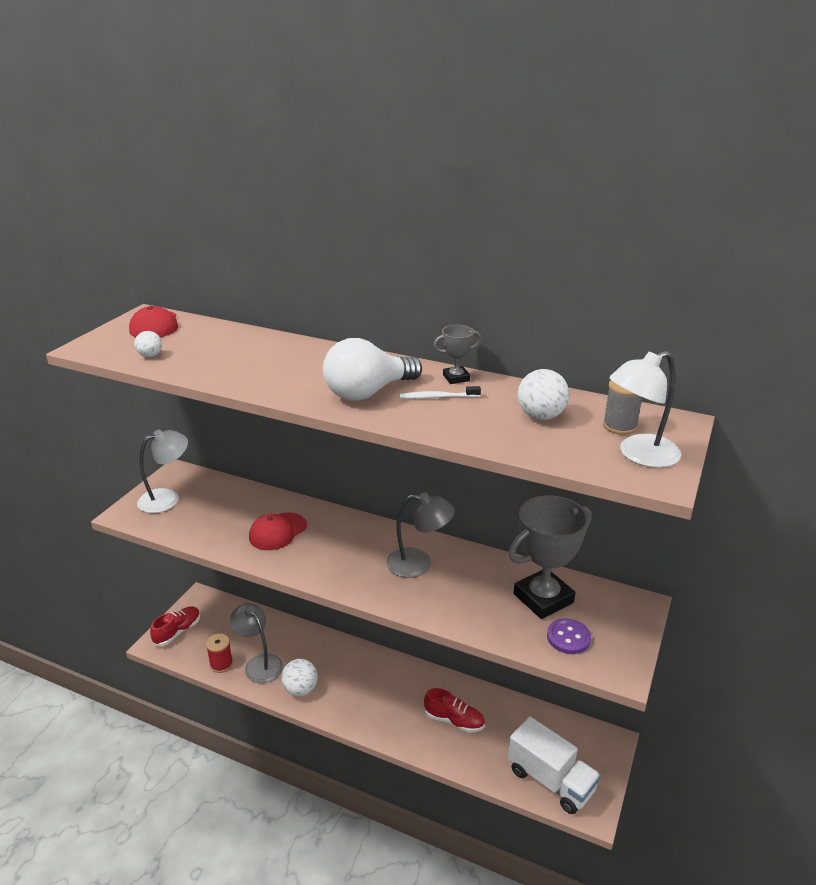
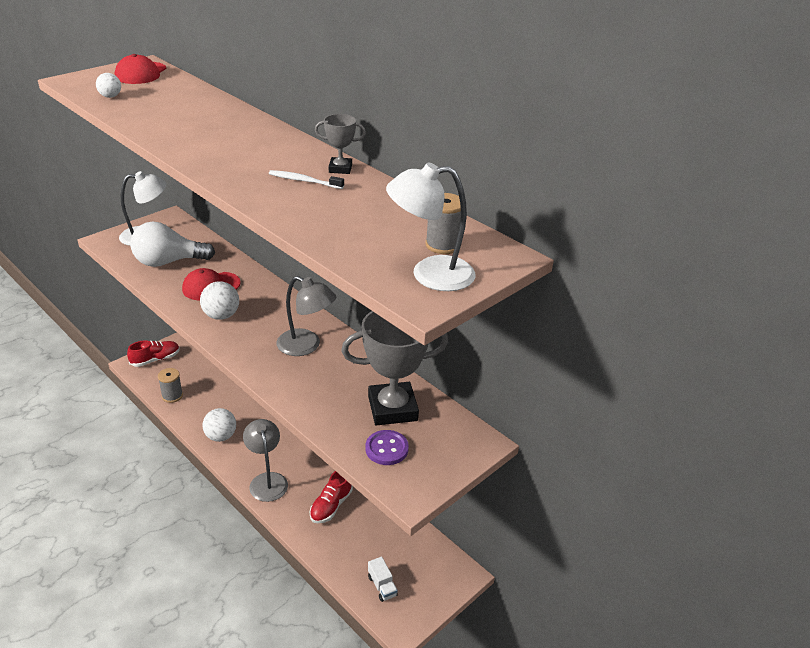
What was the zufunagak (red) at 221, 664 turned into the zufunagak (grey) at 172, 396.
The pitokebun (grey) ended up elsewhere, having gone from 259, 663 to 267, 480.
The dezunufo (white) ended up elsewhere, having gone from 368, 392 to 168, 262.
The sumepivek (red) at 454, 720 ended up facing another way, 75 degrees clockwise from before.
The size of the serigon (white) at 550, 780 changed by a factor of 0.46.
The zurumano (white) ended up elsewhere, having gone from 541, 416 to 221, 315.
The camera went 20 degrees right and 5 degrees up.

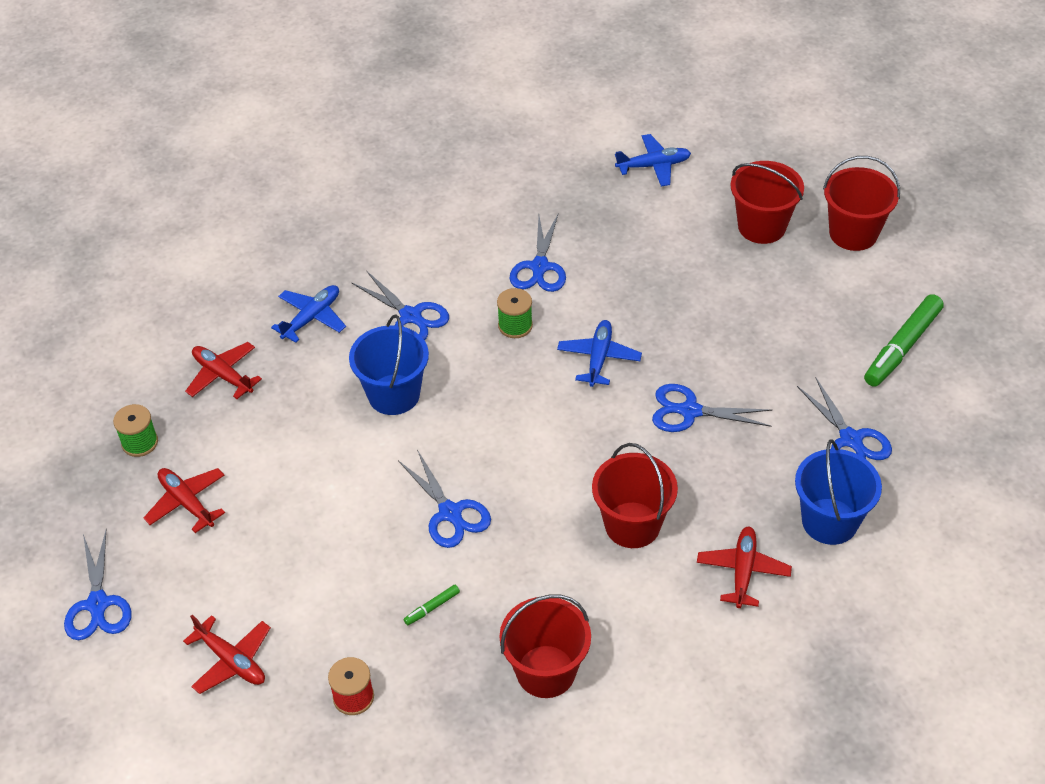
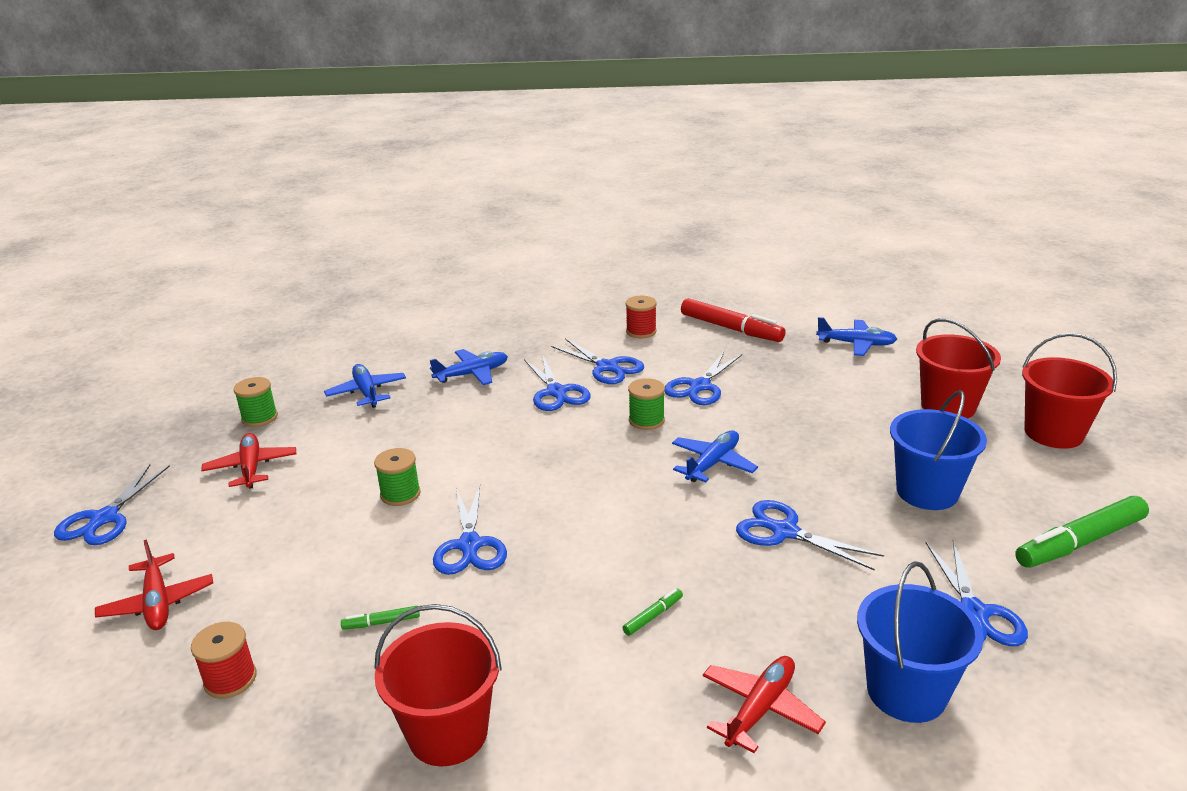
What was the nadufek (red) at 222, 375 turned into the nadufek (blue) at 367, 392.
The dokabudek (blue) ended up elsewhere, having gone from 394, 394 to 927, 492.
Where the dokabudek (red) stood at 632, 525, the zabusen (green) came to stand at 653, 616.
The second view gained the zufunagak (green) at 400, 494.
The second view gained the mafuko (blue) at 607, 367.
The second view gained the zufunagak (red) at 641, 331.
The second view gained the zabusen (red) at 731, 328.
The camera went 25 degrees right and 20 degrees down.

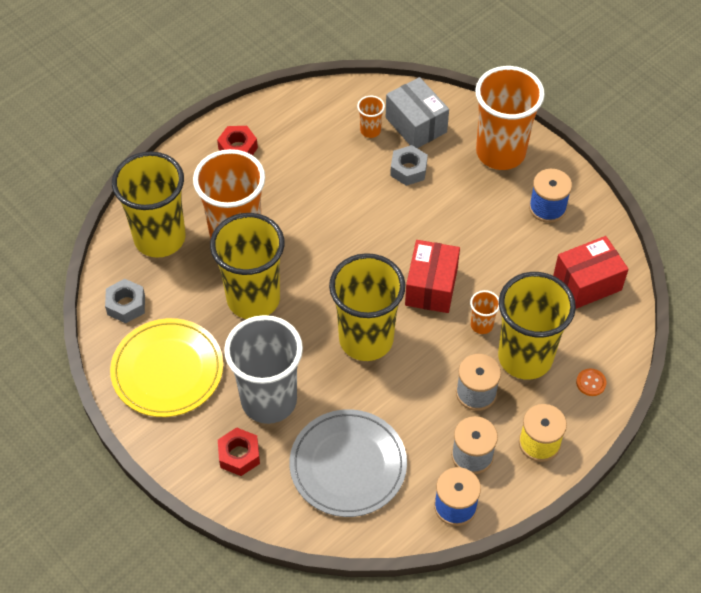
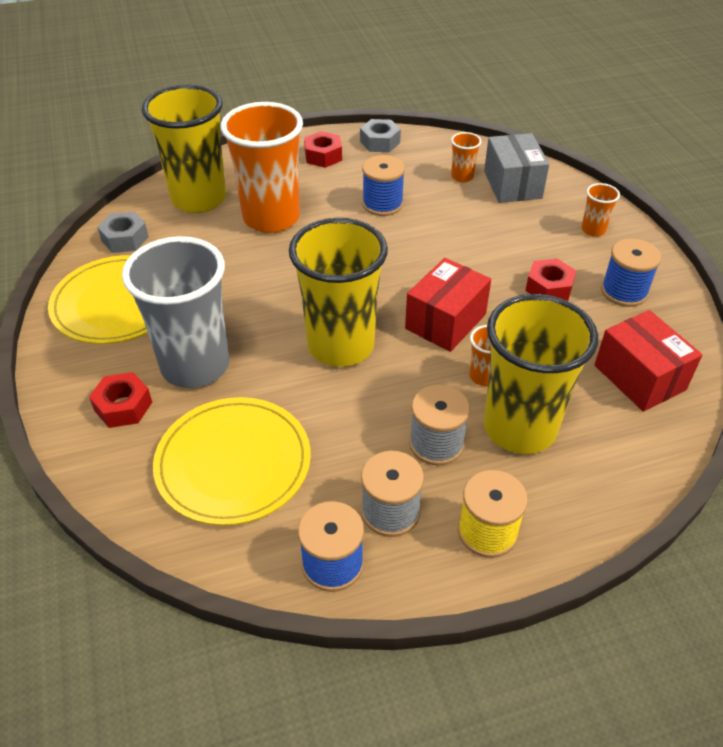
The second view lost the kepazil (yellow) at 253, 299.
What was the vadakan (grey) at 348, 465 turned into the vadakan (yellow) at 233, 463.
The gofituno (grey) ended up elsewhere, having gone from 408, 170 to 380, 142.
The size of the kepazil (orange) at 500, 152 changed by a factor of 0.42.
The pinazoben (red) at 587, 283 ended up facing another way, 60 degrees clockwise from before.
The second view lost the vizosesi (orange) at 591, 383.
The second view gained the zufunagak (blue) at 382, 204.
The second view gained the gofituno (red) at 549, 288.
The camera went 25 degrees right and 10 degrees down.

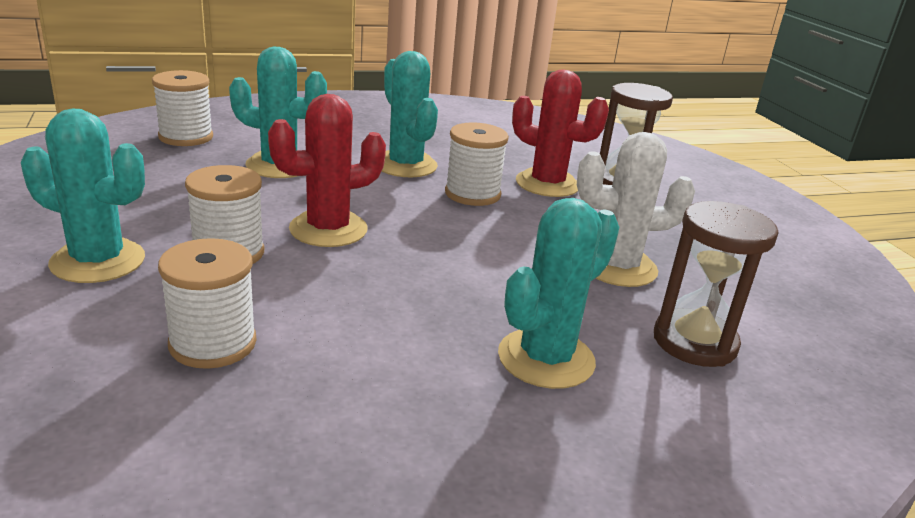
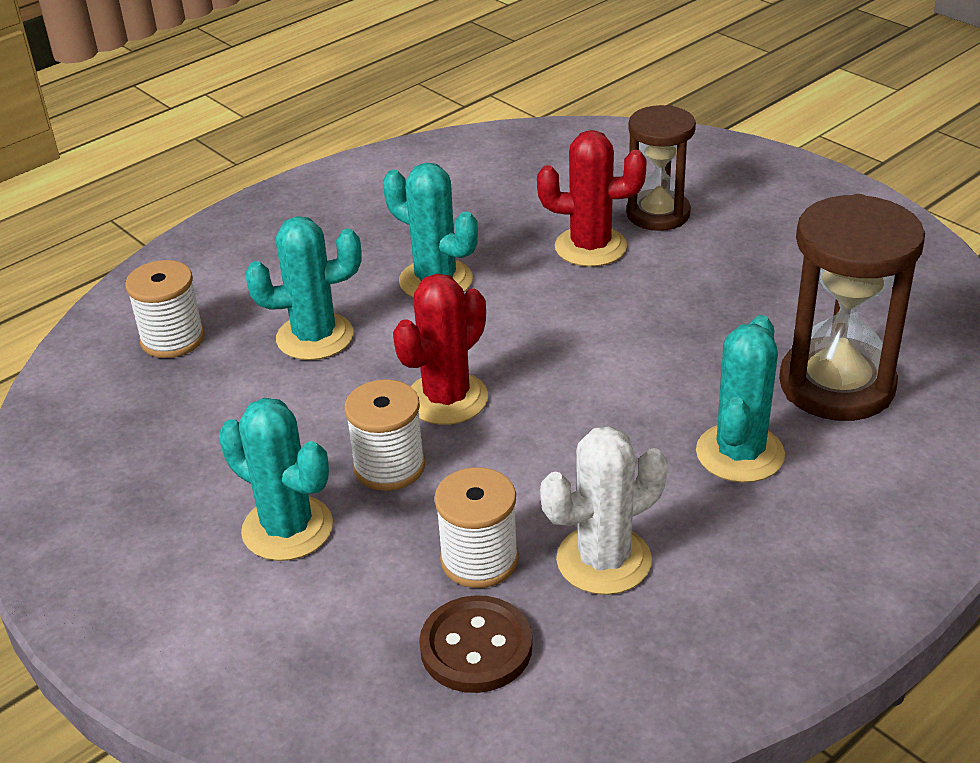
The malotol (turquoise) at 98, 261 ended up facing another way, 45 degrees clockwise from before.
The second view lost the zufunagak (white) at 472, 194.
The malotol (white) ended up elsewhere, having gone from 617, 267 to 603, 560.
The size of the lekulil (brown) at 694, 342 changed by a factor of 1.51.
The second view gained the vizosesi (brown) at 476, 647.
The camera went 20 degrees left and 10 degrees up.

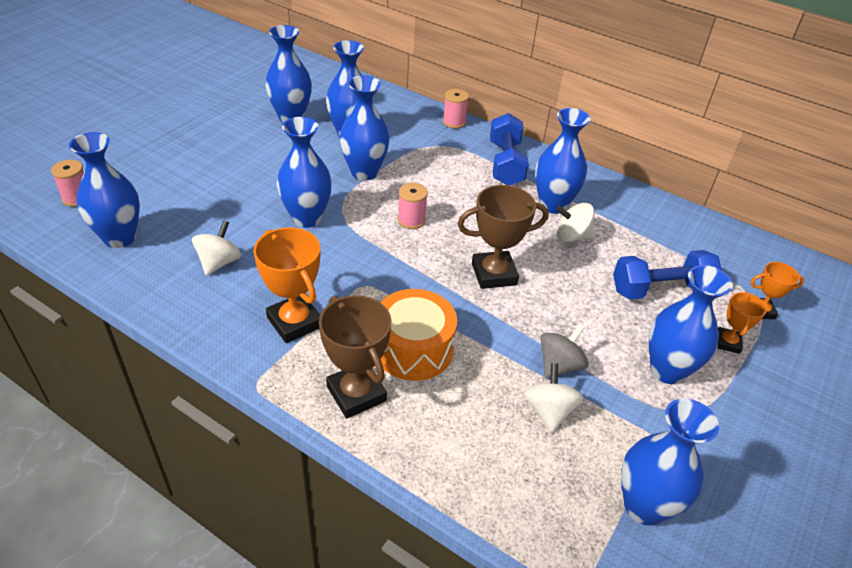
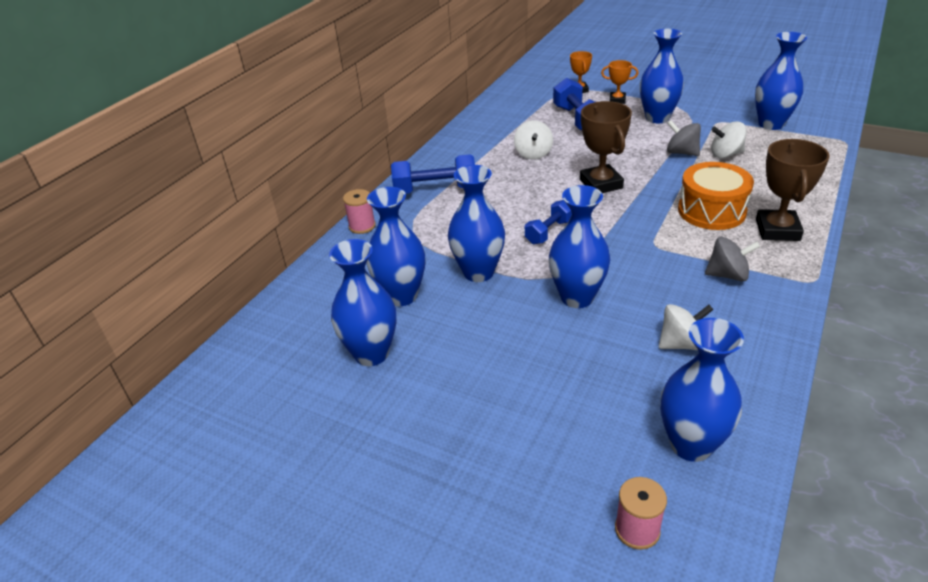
The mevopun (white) at 219, 262 ended up facing another way, 150 degrees clockwise from before.
Where the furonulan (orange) stood at 294, 322, the mevopun (grey) came to stand at 727, 275.
The furonulan (brown) at 356, 393 ended up facing another way, 45 degrees counterclockwise from before.
Where the zufunagak (pink) stood at 411, 220, the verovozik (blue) came to stand at 549, 232.
The second view lost the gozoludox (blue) at 553, 205.
The camera went 90 degrees left and 5 degrees down.

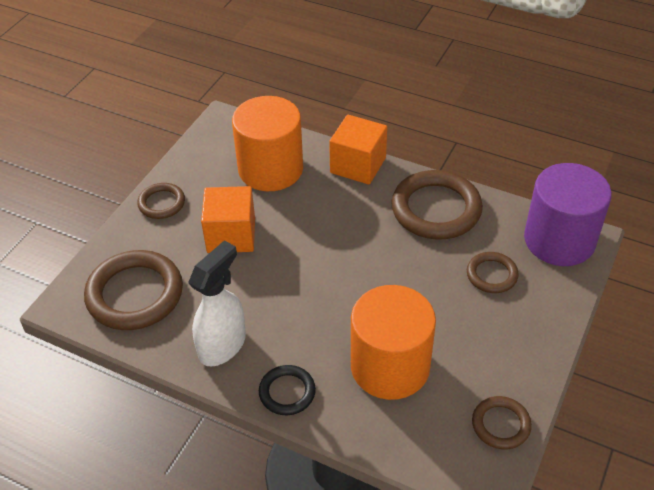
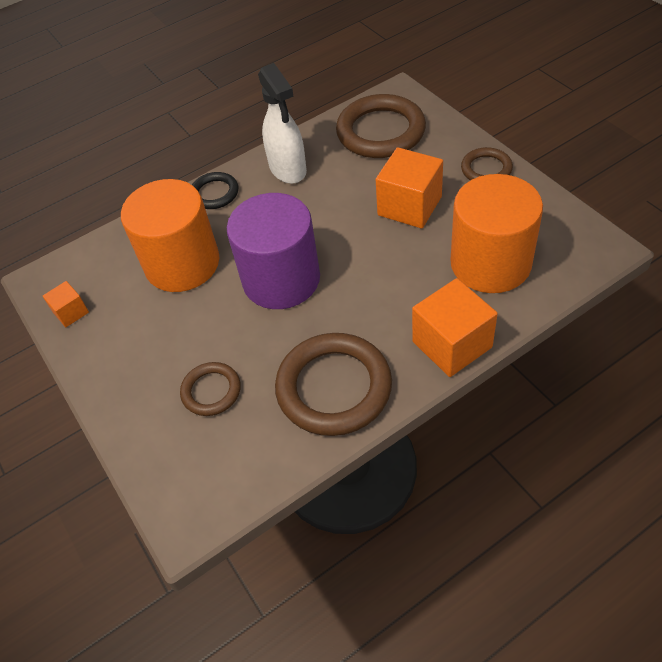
Where the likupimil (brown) stood at 501, 425, the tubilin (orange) came to stand at 71, 312.
The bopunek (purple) ended up elsewhere, having gone from 559, 240 to 281, 279.
The camera went 125 degrees right and 5 degrees up.

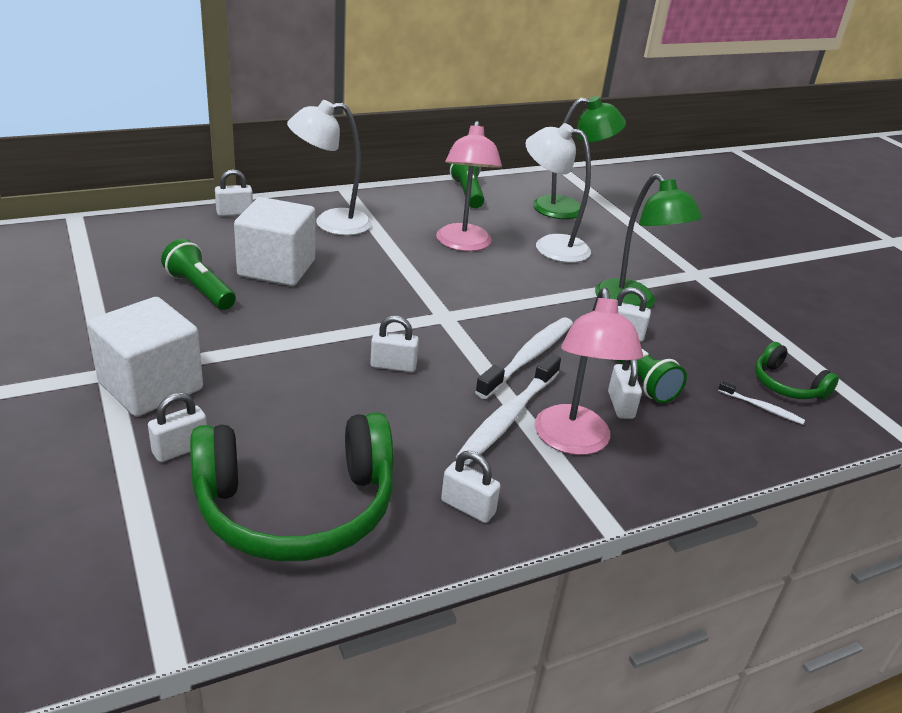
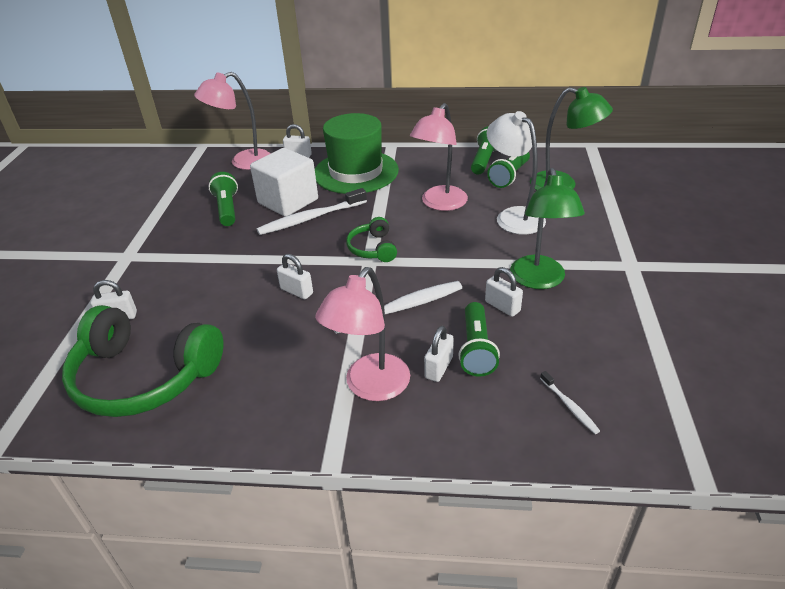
The second view lost the tubilin (white) at 151, 386.
Where the pitokebun (white) stood at 331, 223, the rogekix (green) came to stand at 356, 172.
The second view lost the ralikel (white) at 468, 507.
The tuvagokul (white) ended up elsewhere, having gone from 508, 417 to 310, 218.
The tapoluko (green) ended up elsewhere, having gone from 786, 385 to 373, 248.
The second view gained the pitokebun (pink) at 243, 162.
The second view gained the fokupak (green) at 509, 176.
The camera went 35 degrees right and 5 degrees up.

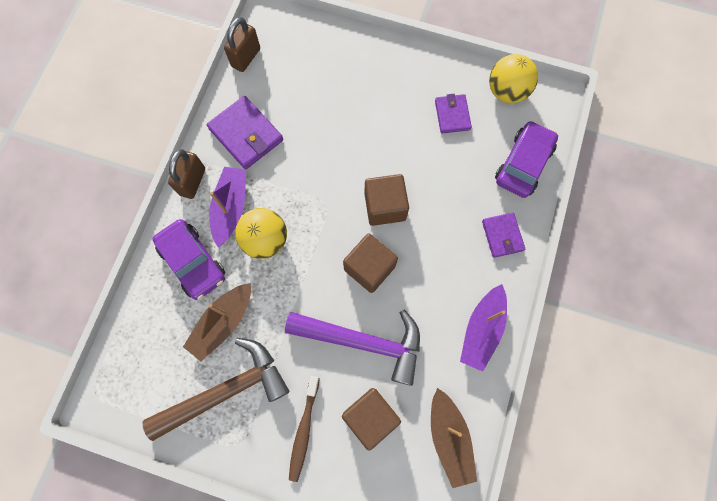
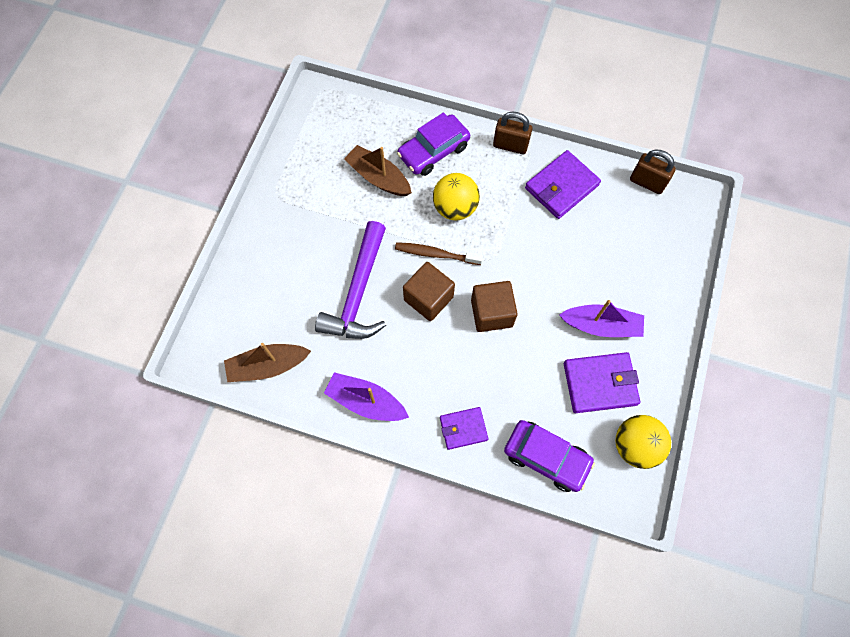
The second view lost the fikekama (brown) at 226, 390.
The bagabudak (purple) ended up elsewhere, having gone from 231, 208 to 601, 325.
The tuvagokul (brown) ended up elsewhere, having gone from 304, 430 to 436, 254.
The second view lost the tubilin (brown) at 370, 416.
The size of the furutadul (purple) at 452, 115 changed by a factor of 1.60.
The camera went 90 degrees right and 5 degrees down.

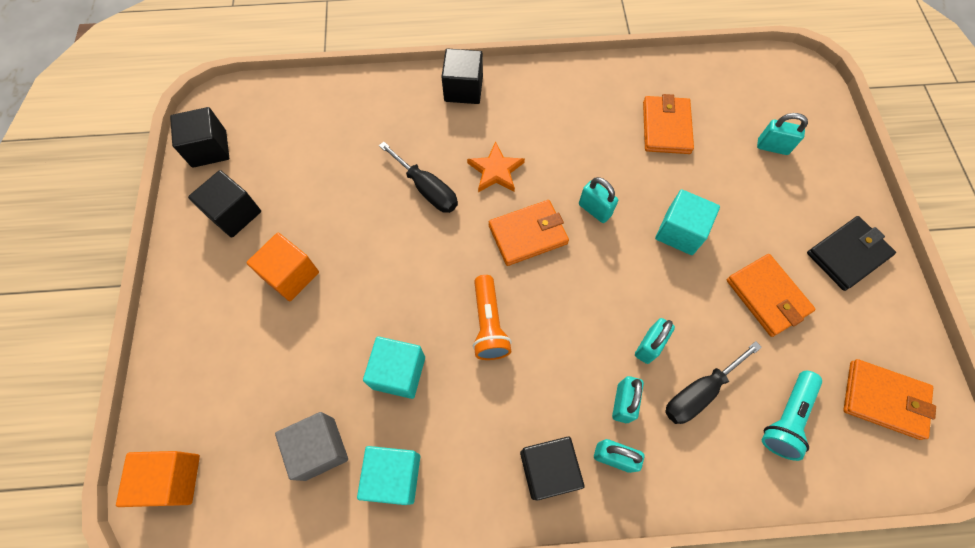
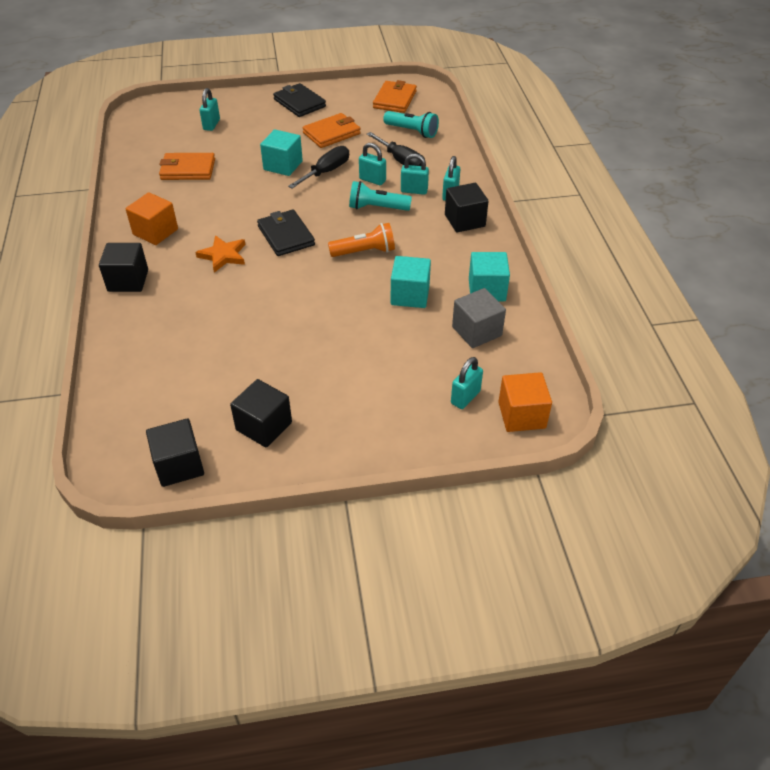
The tubilin (orange) ended up elsewhere, having gone from 291, 275 to 155, 232.
The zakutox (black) ended up elsewhere, having gone from 427, 189 to 326, 172.
What was the furutadul (orange) at 528, 234 turned into the furutadul (black) at 286, 235.
The ralikel (turquoise) ended up elsewhere, having gone from 594, 210 to 465, 397.
The second view gained the fokupak (turquoise) at 377, 208.
The camera went 95 degrees left and 20 degrees down.

